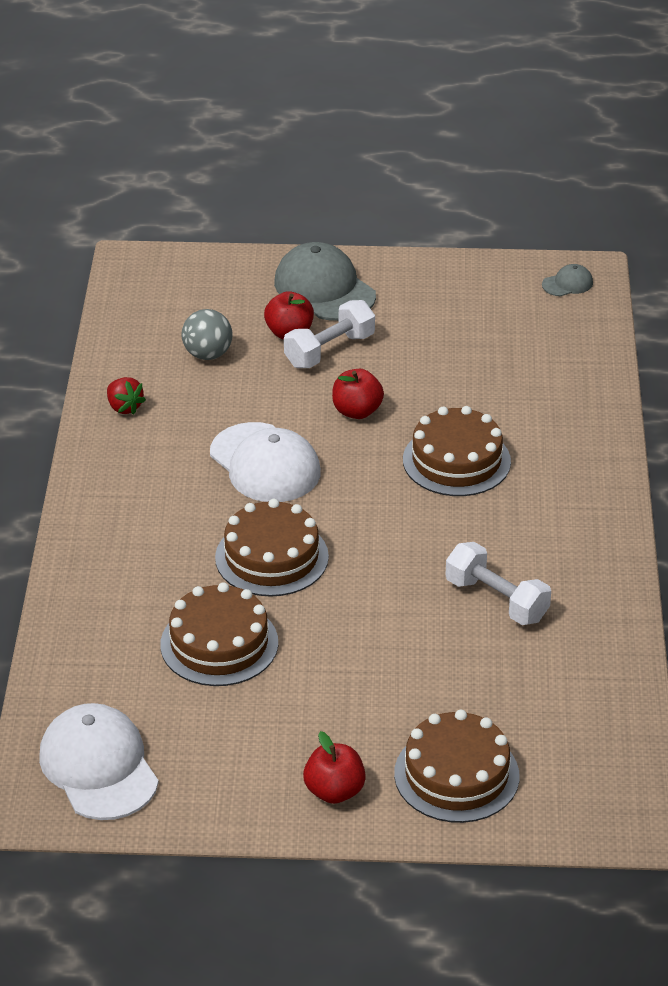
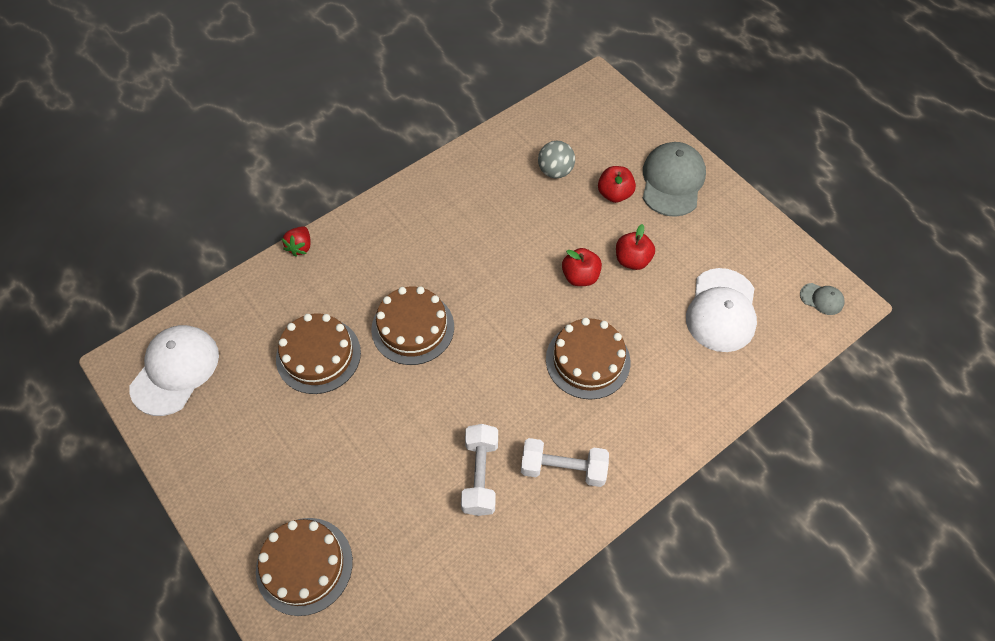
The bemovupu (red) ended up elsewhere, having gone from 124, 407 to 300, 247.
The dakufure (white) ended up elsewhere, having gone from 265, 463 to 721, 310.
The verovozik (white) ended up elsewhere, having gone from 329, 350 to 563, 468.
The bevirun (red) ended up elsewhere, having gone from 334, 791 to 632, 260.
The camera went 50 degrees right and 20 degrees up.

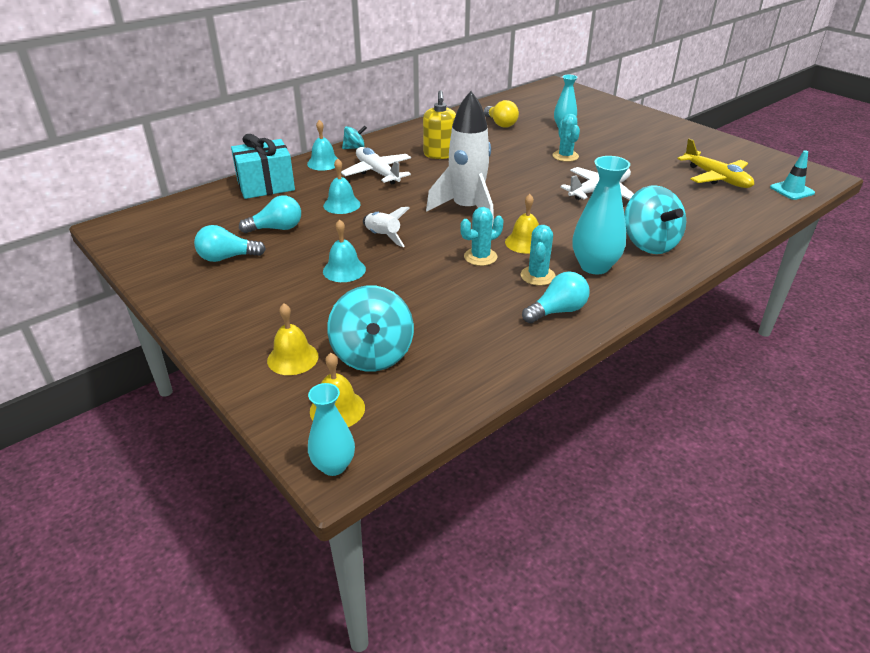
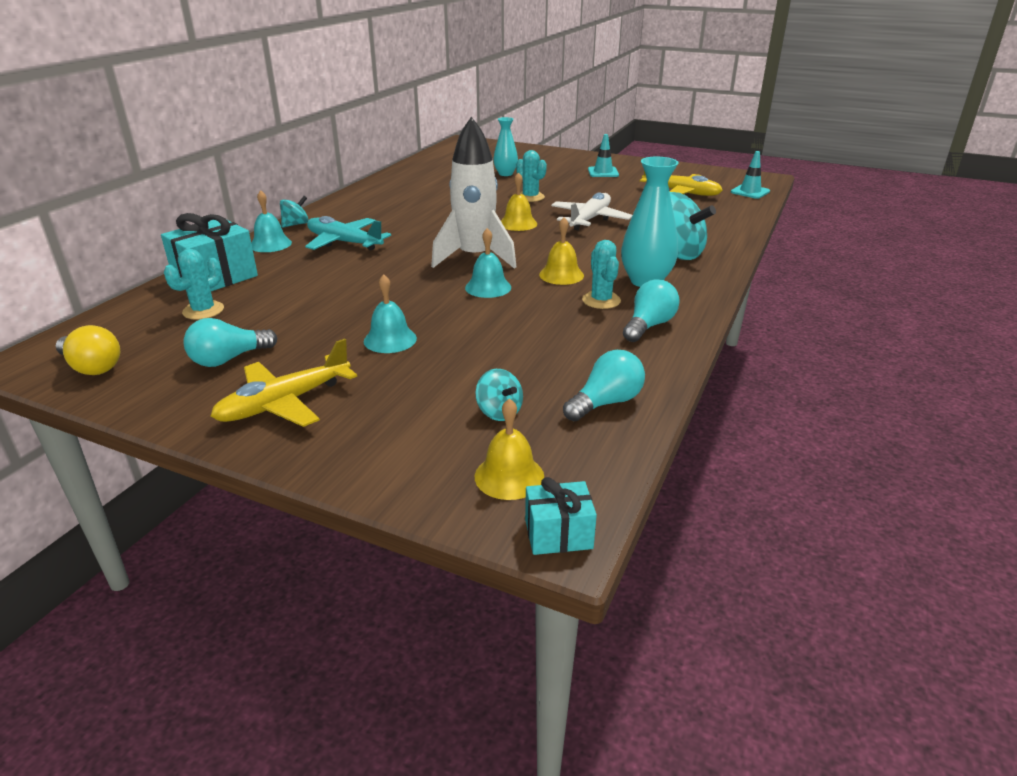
The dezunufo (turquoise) ended up elsewhere, having gone from 276, 228 to 606, 403.
The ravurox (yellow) ended up elsewhere, having gone from 292, 358 to 518, 223.
Where the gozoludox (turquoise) stood at 333, 466, the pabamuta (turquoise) came to stand at 558, 534.
The ravurox (turquoise) ended up elsewhere, having gone from 342, 205 to 488, 287.
The size of the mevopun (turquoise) at 372, 355 changed by a factor of 0.51.
What was the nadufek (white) at 377, 172 turned into the nadufek (turquoise) at 344, 242.
The second view lost the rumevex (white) at 383, 236.
The second view lost the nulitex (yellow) at 440, 154.
The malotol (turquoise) ended up elsewhere, having gone from 480, 257 to 203, 311.
The dezunufo (yellow) ended up elsewhere, having gone from 500, 124 to 92, 367.
The second view gained the nadufek (yellow) at 284, 403.
The second view gained the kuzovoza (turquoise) at 603, 172.
The camera went 25 degrees left and 5 degrees down.

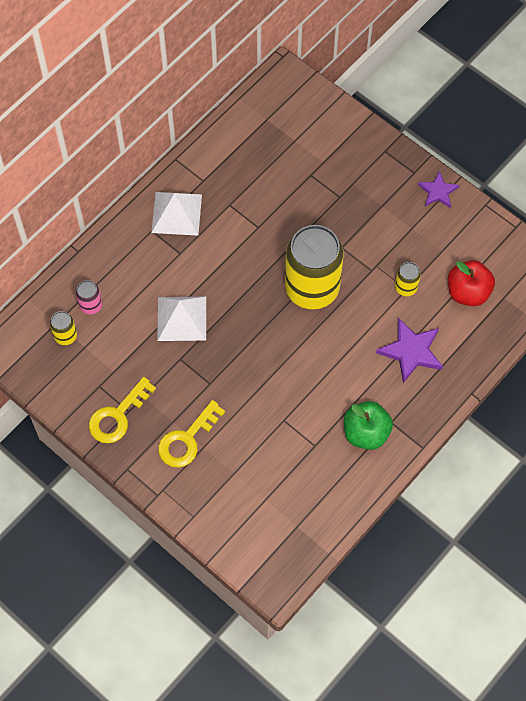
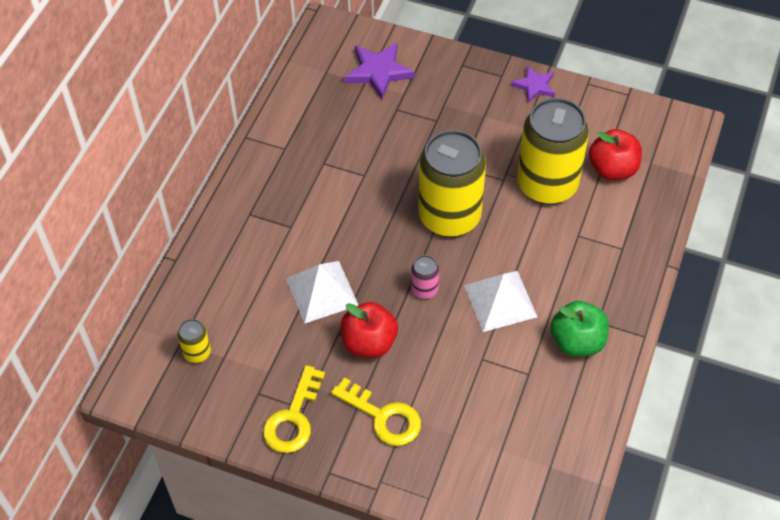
The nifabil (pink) ended up elsewhere, having gone from 91, 305 to 424, 289.
The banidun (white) ended up elsewhere, having gone from 176, 213 to 500, 301.
The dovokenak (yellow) at 186, 440 ended up facing another way, 75 degrees counterclockwise from before.
The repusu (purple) ended up elsewhere, having gone from 411, 351 to 378, 72.
The size of the nifabil (yellow) at 406, 287 changed by a factor of 2.39.
The second view gained the bevirun (red) at 369, 343.
The camera went 20 degrees left and 10 degrees down.

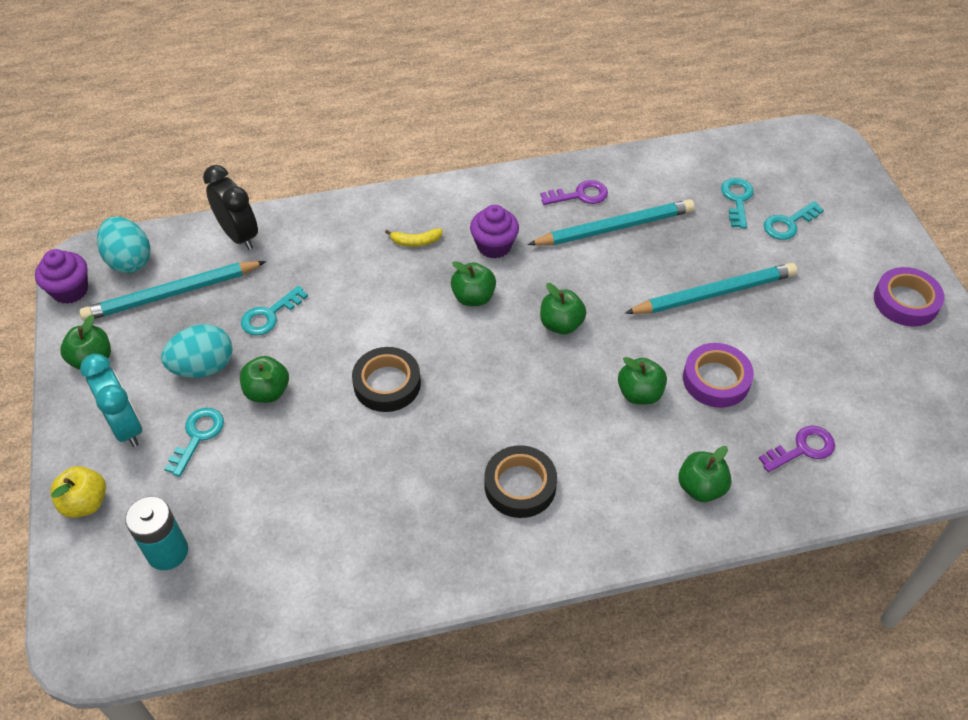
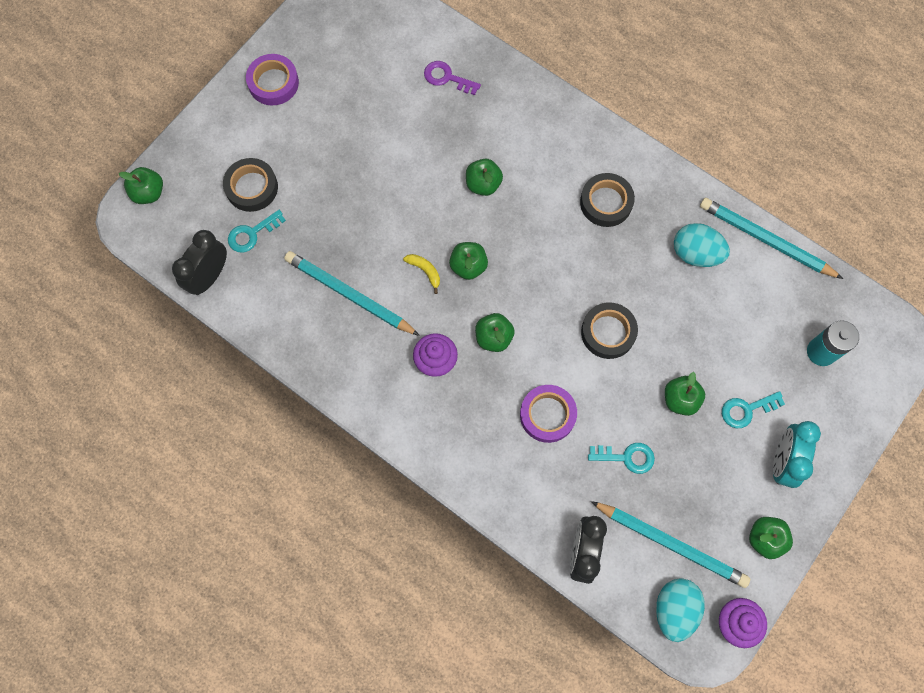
The second view lost the bevirun (yellow) at 85, 503.
The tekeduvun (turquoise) ended up elsewhere, having gone from 203, 367 to 696, 253.
The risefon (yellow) ended up elsewhere, having gone from 415, 241 to 425, 271.
The second view lost the dovokenak (purple) at 580, 195.
The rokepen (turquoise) ended up elsewhere, having gone from 714, 293 to 766, 240.
The bevirun (green) ended up elsewhere, having gone from 701, 487 to 149, 193.
The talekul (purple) ended up elsewhere, having gone from 716, 379 to 547, 415.
Where the dovokenak (turquoise) stood at 788, 224, the talekul (black) came to stand at 252, 187.
The second view gained the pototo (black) at 209, 276.
The camera went 130 degrees left and 20 degrees up.

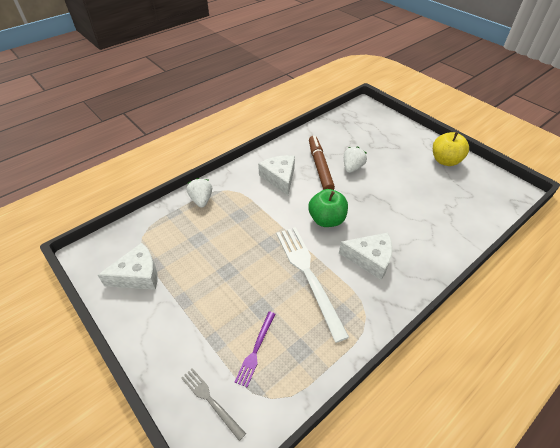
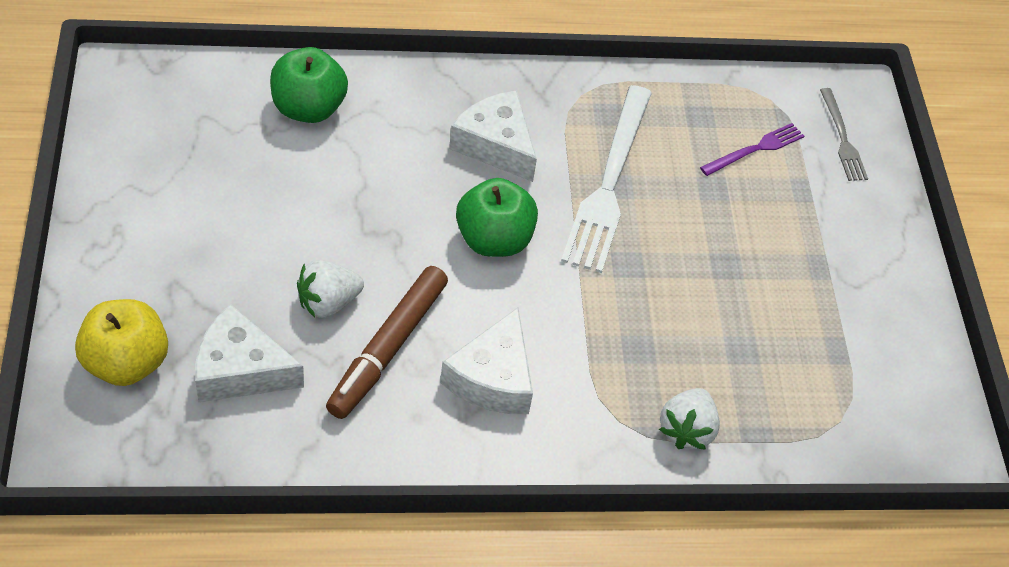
The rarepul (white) ended up elsewhere, having gone from 138, 275 to 240, 370.
The bevirun (yellow) ended up elsewhere, having gone from 445, 161 to 126, 363.
The second view gained the bevirun (green) at 308, 108.
The camera went 150 degrees left and 5 degrees up.

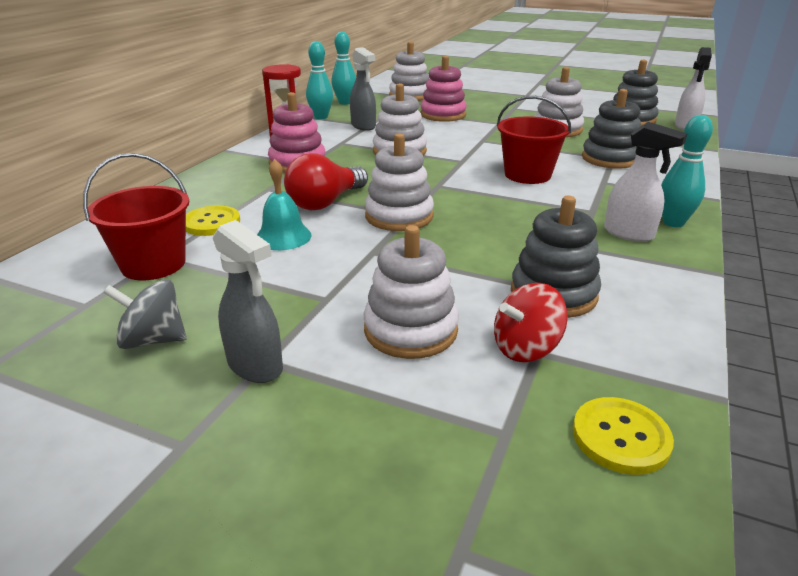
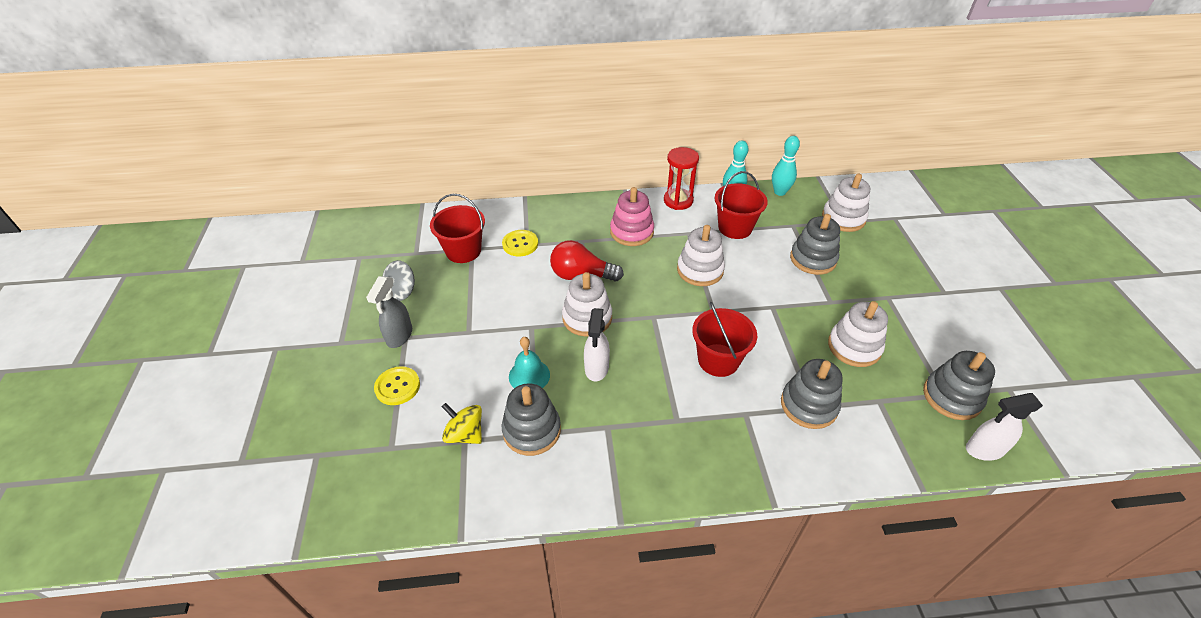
The mevopun (grey) at 153, 340 ended up facing another way, 120 degrees counterclockwise from before.
The ravurox (turquoise) ended up elsewhere, having gone from 283, 237 to 529, 375.
Where the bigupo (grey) stood at 363, 126, the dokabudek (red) came to stand at 735, 228.
The second view lost the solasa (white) at 410, 330.
What was the solasa (pink) at 443, 115 turned into the solasa (grey) at 813, 259.
What was the mevopun (red) at 525, 348 turned into the mevopun (yellow) at 465, 434.
The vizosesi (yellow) ended up elsewhere, having gone from 620, 437 to 397, 387.
The bigupo (white) ended up elsewhere, having gone from 629, 234 to 596, 368.
The second view lost the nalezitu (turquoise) at 673, 223.
The camera went 60 degrees right and 15 degrees up.

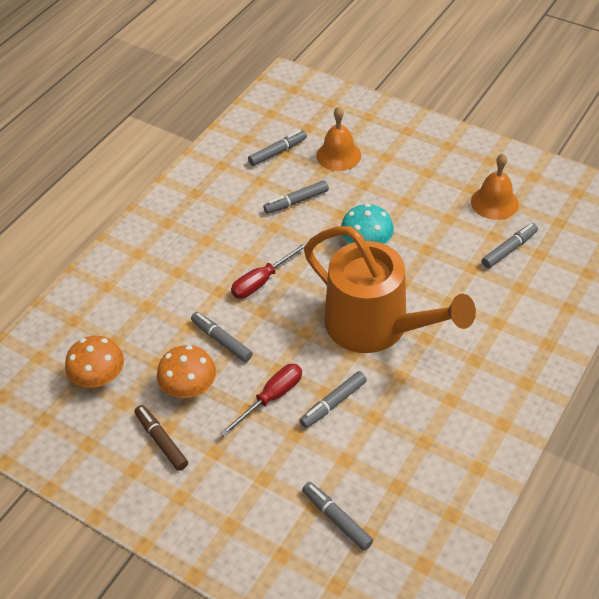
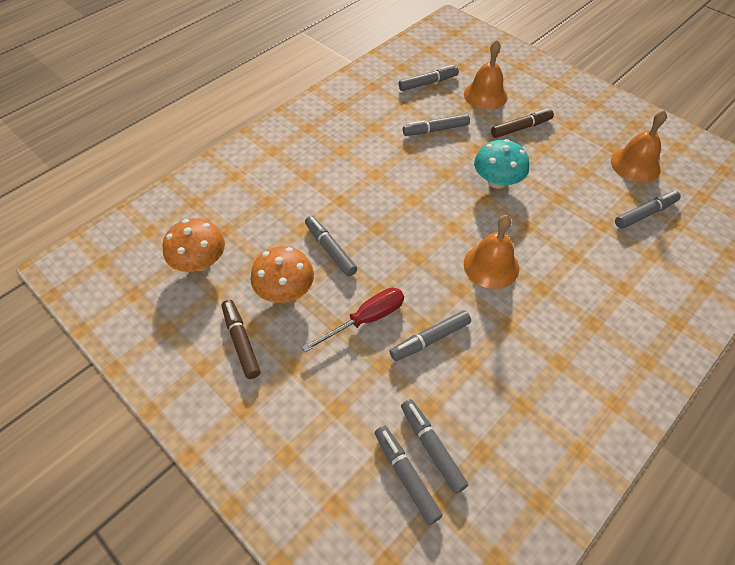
The second view lost the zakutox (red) at 262, 281.
Where the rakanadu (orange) stood at 375, 326, the ravurox (orange) came to stand at 491, 266.
The second view gained the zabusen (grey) at 432, 447.
The second view gained the zabusen (brown) at 521, 128.
The camera went 10 degrees right and 5 degrees up.

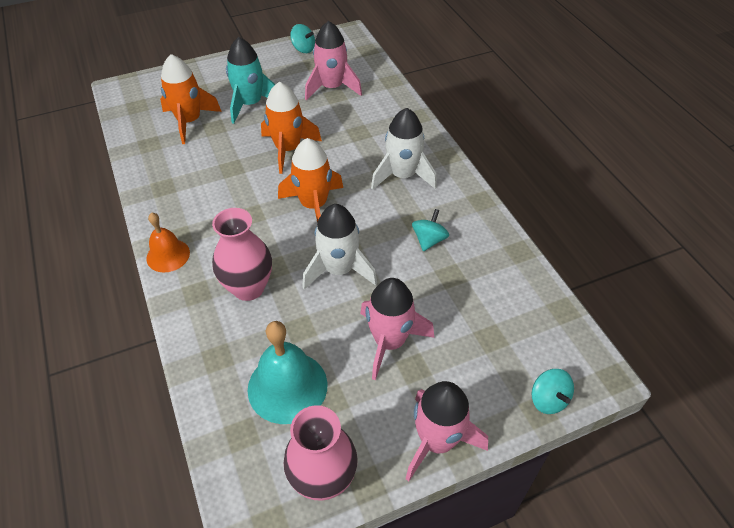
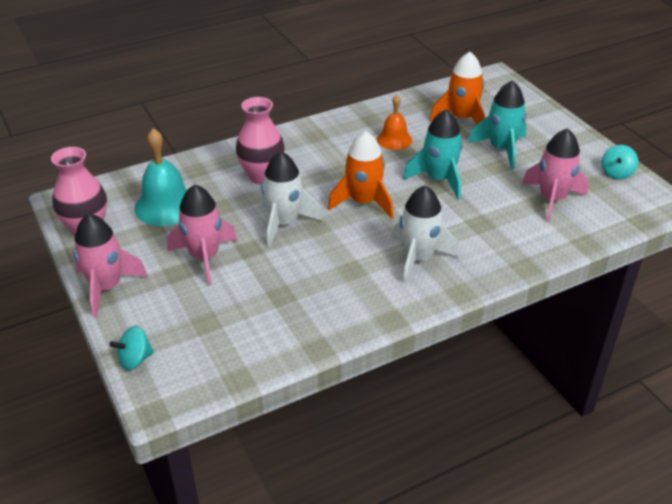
The ravurox (orange) ended up elsewhere, having gone from 168, 255 to 394, 139.
What was the rumevex (orange) at 288, 149 turned into the rumevex (turquoise) at 439, 179.
The second view lost the mevopun (turquoise) at 429, 240.
The camera went 85 degrees right and 10 degrees down.

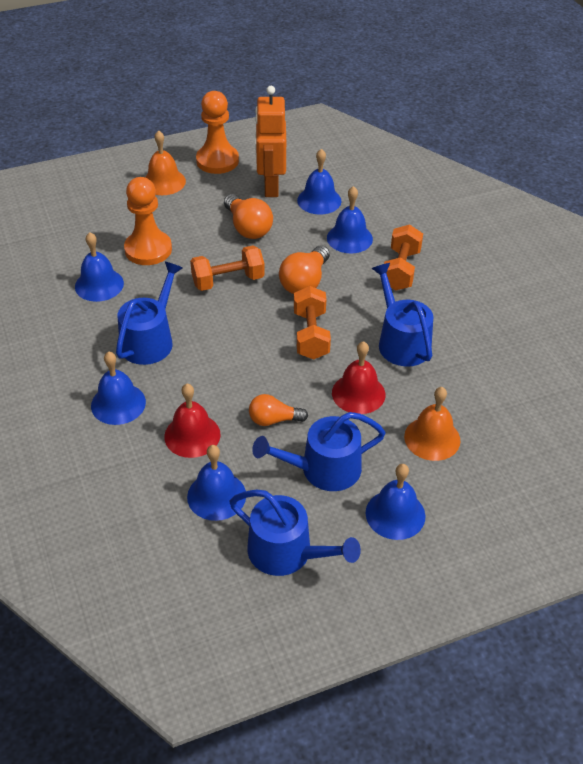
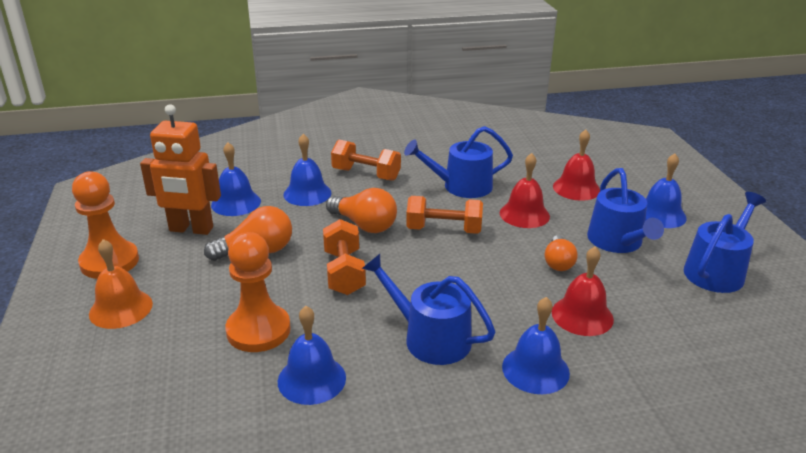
The second view lost the ravurox (blue) at 216, 495.
What was the ravurox (orange) at 432, 438 turned into the ravurox (red) at 576, 188.
The camera went 80 degrees left and 15 degrees down.

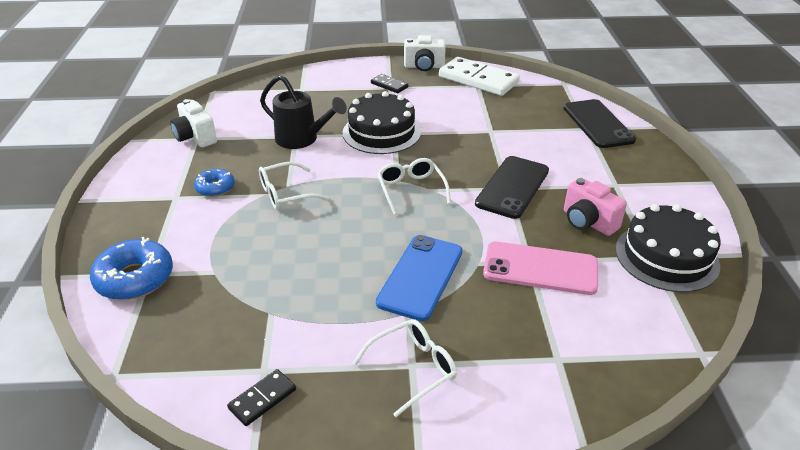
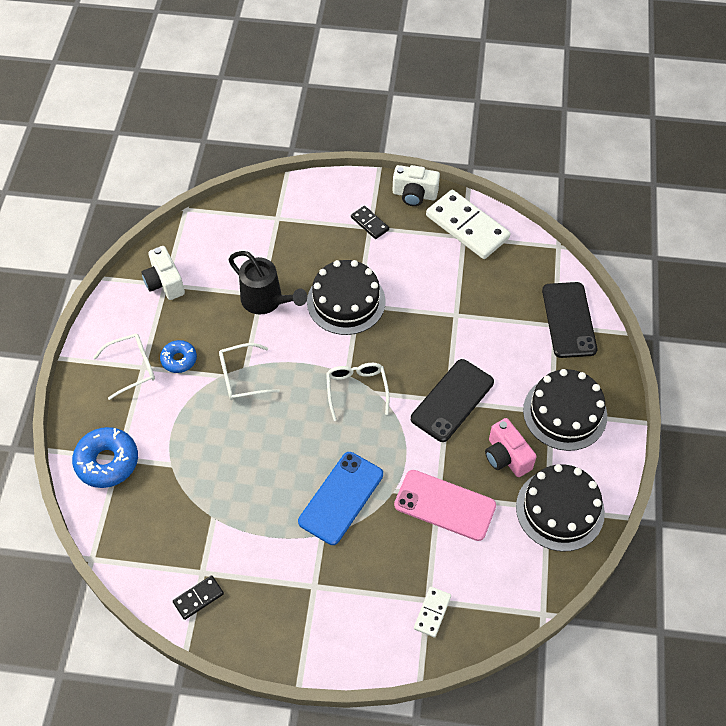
The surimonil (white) ended up elsewhere, having gone from 413, 368 to 132, 368.
The second view gained the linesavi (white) at 432, 612.
The second view gained the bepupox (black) at 565, 413.
The camera went 10 degrees right and 20 degrees up.

